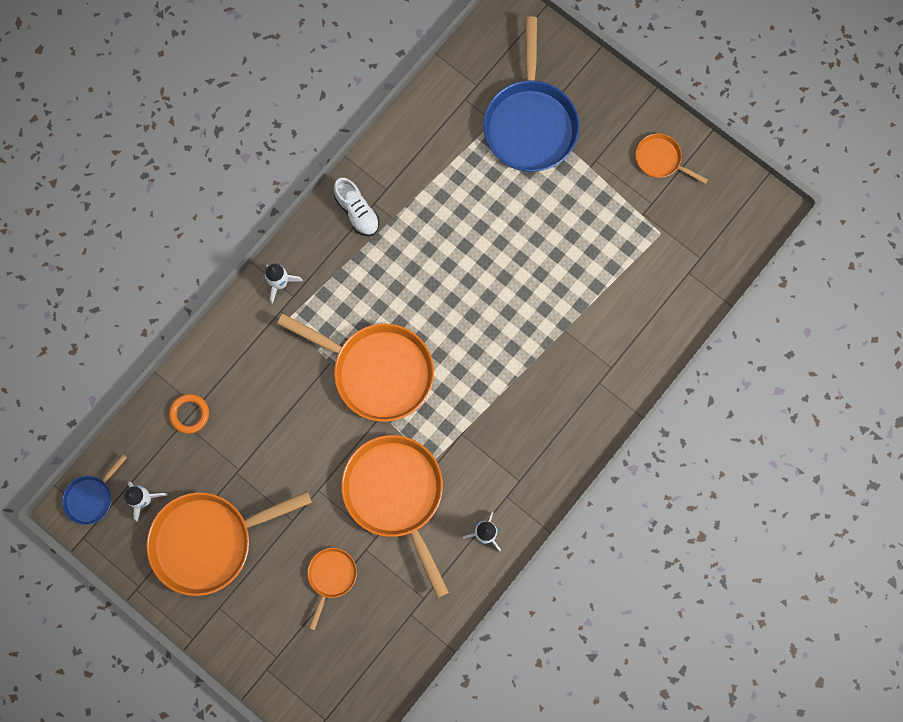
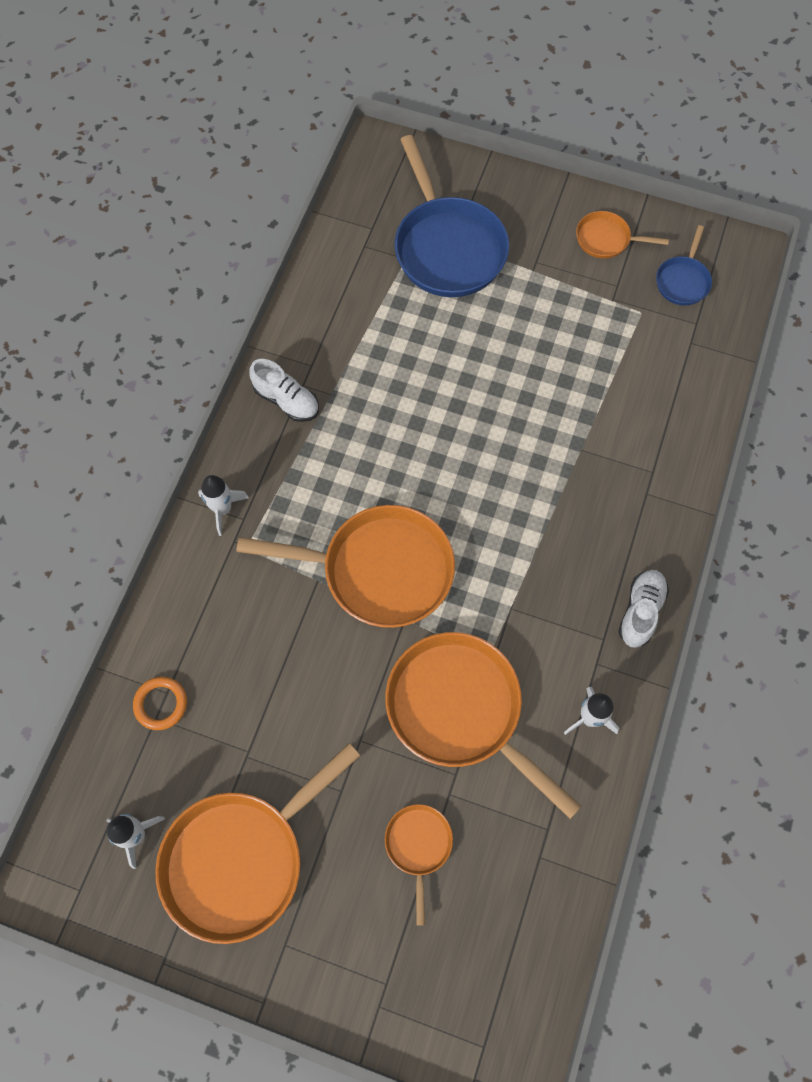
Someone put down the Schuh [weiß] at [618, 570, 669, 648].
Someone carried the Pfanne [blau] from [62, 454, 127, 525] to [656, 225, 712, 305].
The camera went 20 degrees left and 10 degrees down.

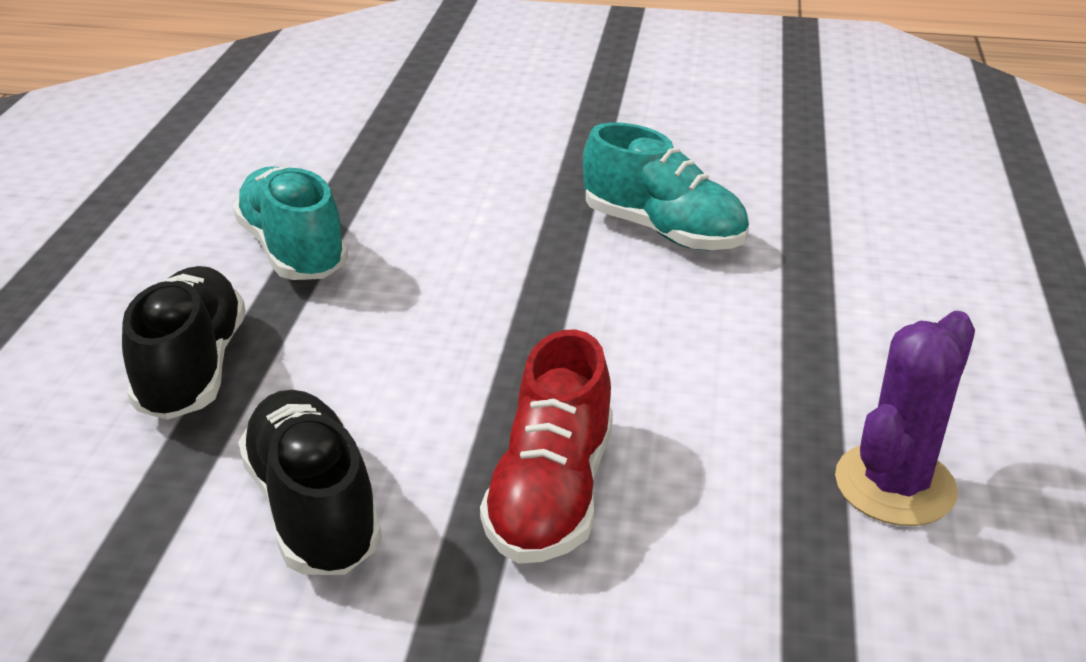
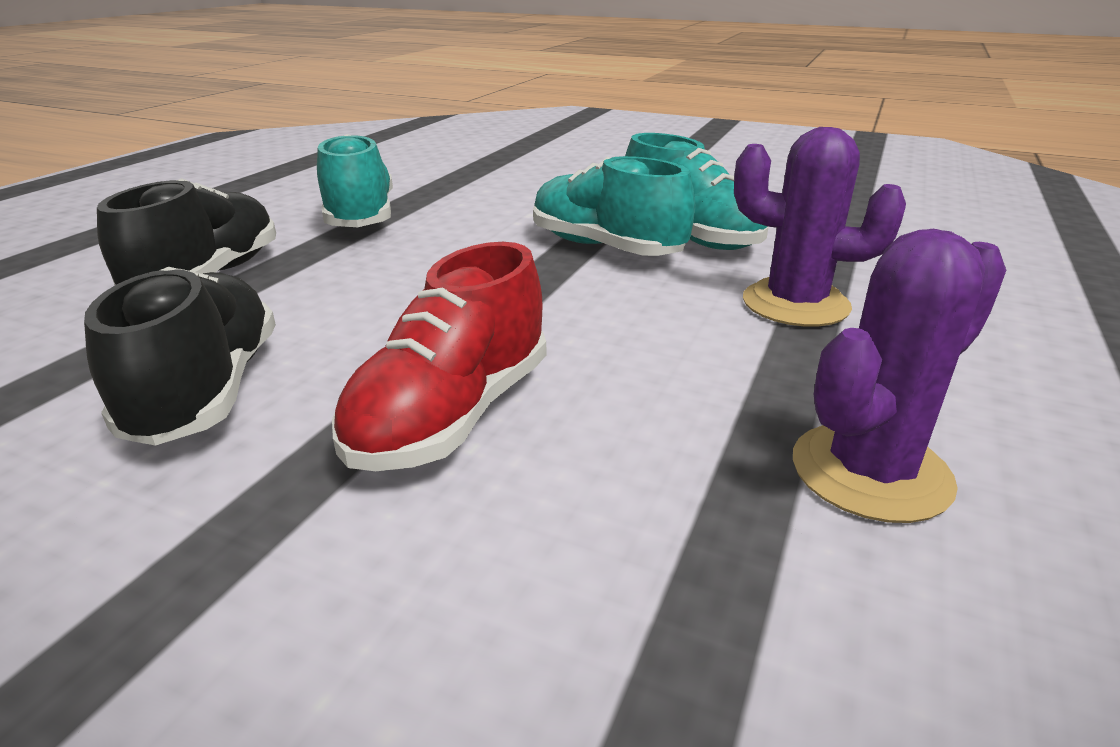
Someone put down the Schuh [türkis] at [533, 156, 695, 256].
Someone put down the Kaktus [lila] at [734, 127, 906, 327].
The camera went 15 degrees right and 5 degrees down.

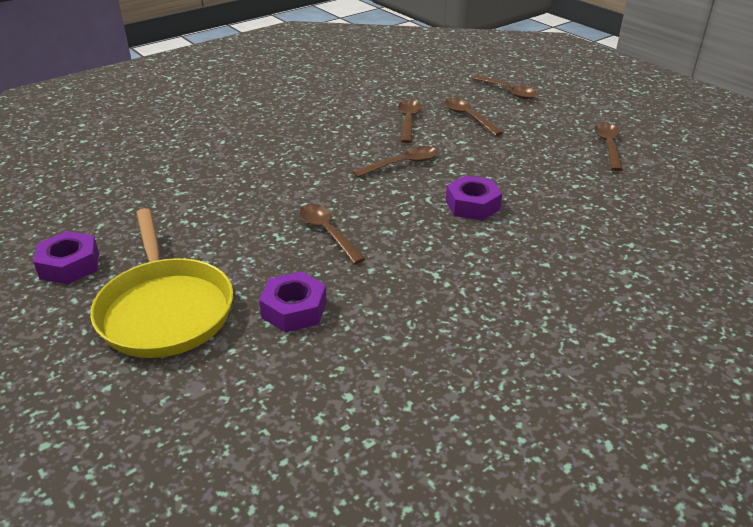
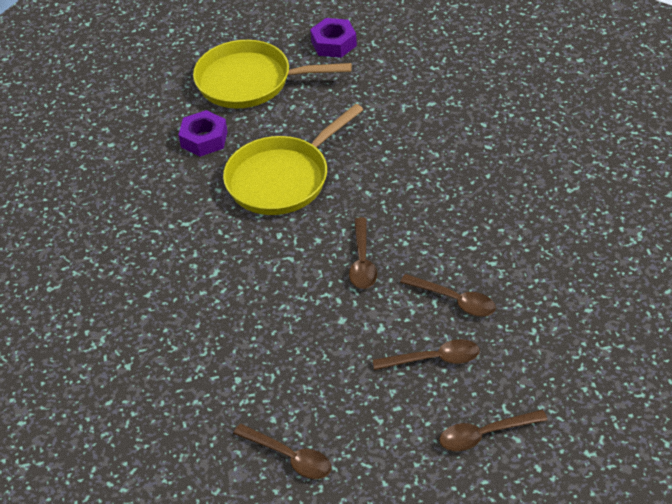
Someone swapped the Löffel [braun] at [299, 204, 365, 264] for the Pfanne [gelb] at [223, 104, 363, 215].
Someone took away the Sechskantmutter [lila] at [446, 175, 502, 221].
The camera went 120 degrees right and 10 degrees up.

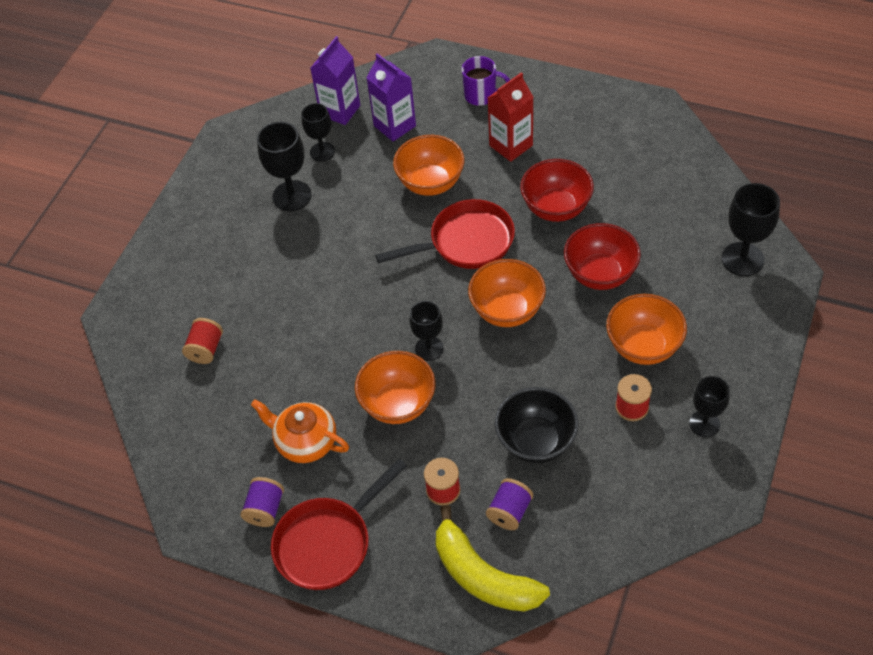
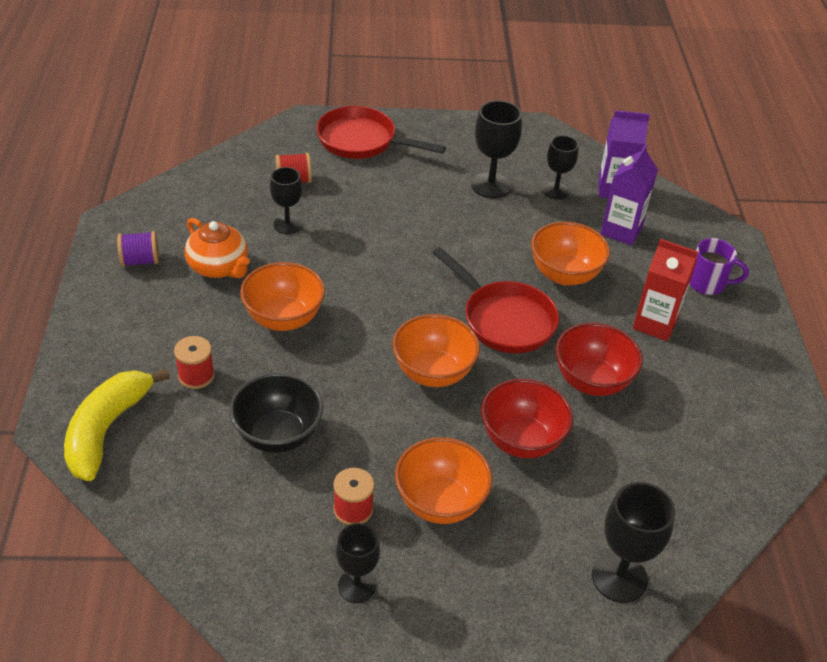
Someone rotated the Teekanne [orange] at [251, 399, 349, 463] by 135 degrees clockwise.
Someone carried the Kelch [schwarz] from [410, 301, 444, 361] to [270, 167, 302, 234].
Someone carried the Pfanne [rot] from [271, 459, 407, 590] to [316, 106, 446, 159].
Someone rotated the Tasse [lila] at [462, 56, 510, 106] by 60 degrees counterclockwise.
Someone took away the Garnrolle [lila] at [486, 478, 533, 530].
The camera went 60 degrees right and 10 degrees down.

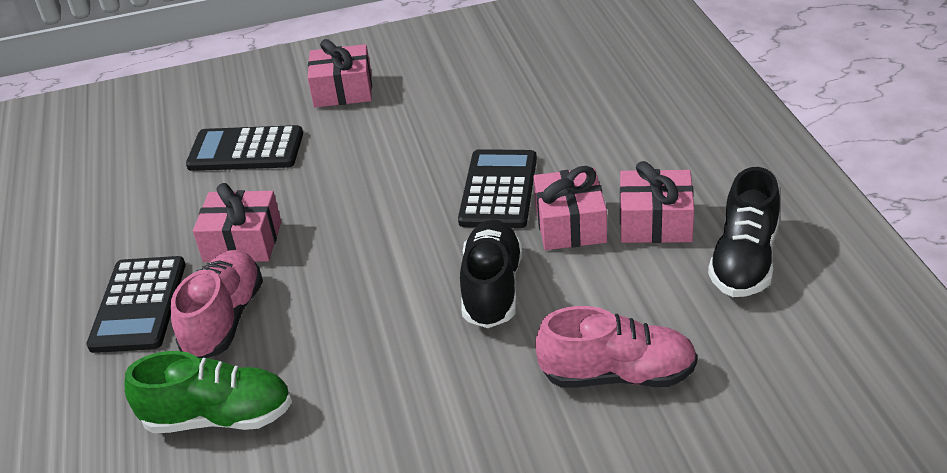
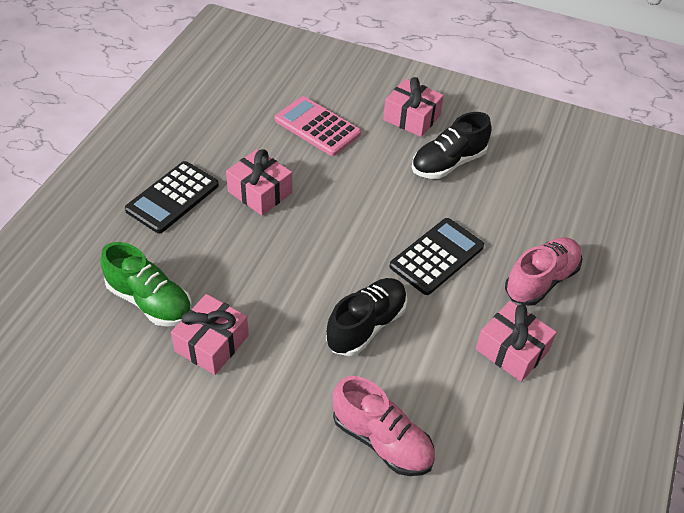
Someone carried the Geschenk [rosa] from [533, 166, 607, 250] to [171, 294, 249, 375].
Someone repainted the Taschenrechner [schwarz] at [186, 125, 303, 171], which became the Taschenrechner [rosa] at [275, 96, 361, 156].
Someone carried the Schuh [schwarz] from [708, 167, 780, 297] to [412, 112, 491, 179].
Someone carried the Schuh [rosa] from [171, 250, 263, 358] to [505, 237, 582, 306].
The camera went 30 degrees right and 10 degrees up.

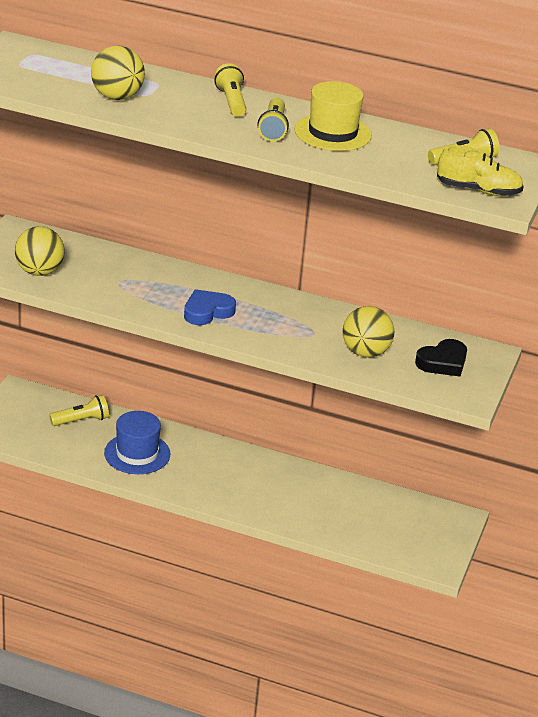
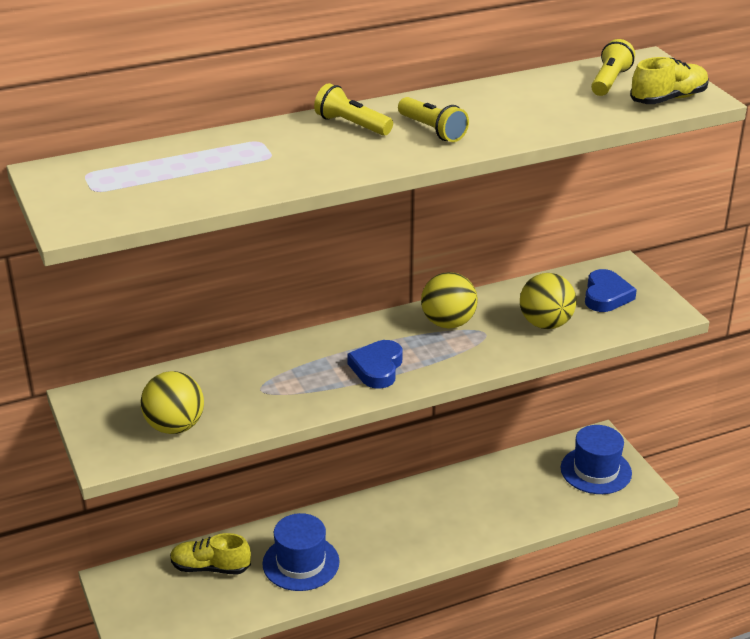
Someone swapped the Taschenlampe [gelb] at [49, 395, 109, 426] for the Schuh [gelb] at [170, 533, 251, 575].
Someone carried the Ball [gelb] from [91, 46, 145, 100] to [421, 272, 478, 329].
Someone put down the Hut [blau] at [561, 425, 632, 494].
Someone repainted the Herz [schwarz] at [415, 339, 467, 377], which became the Herz [blau] at [585, 269, 637, 312].
Someone took away the Hut [gelb] at [294, 81, 372, 151].
The camera went 40 degrees left and 0 degrees up.

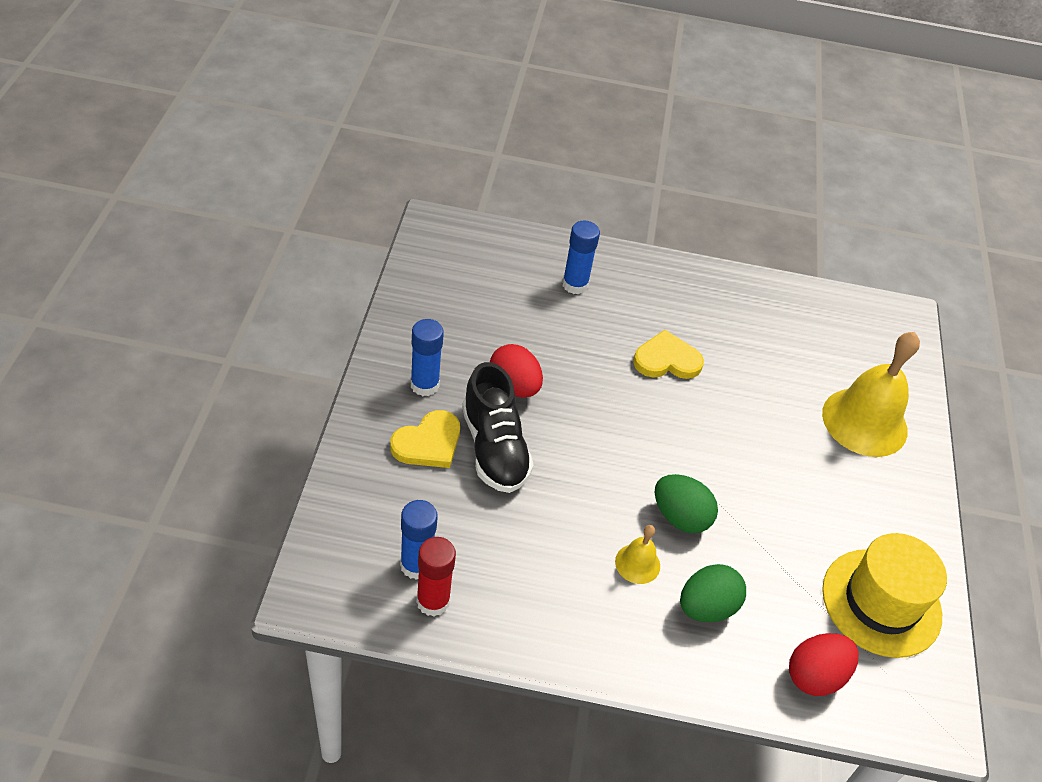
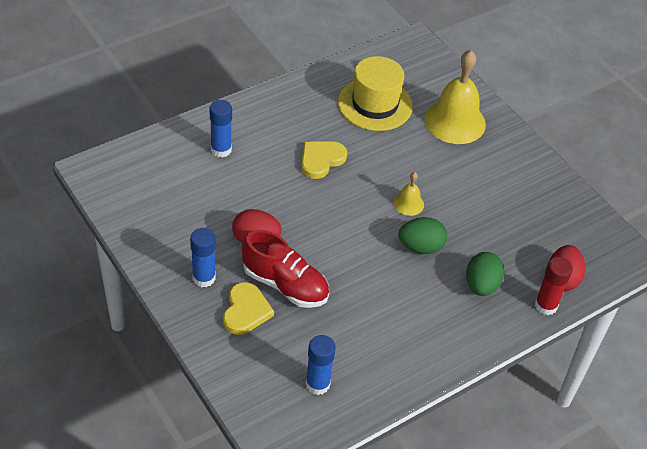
Someone repainted the Schuh [schwarz] at [462, 362, 534, 493], which became the Schuh [rot] at [242, 230, 329, 308].
Someone carried the Hut [gelb] from [822, 533, 947, 658] to [338, 56, 413, 131].
Someone carried the Glocke [gelb] from [615, 525, 660, 584] to [394, 172, 424, 216].
Someone carried the Klebestift [rot] from [416, 537, 456, 617] to [535, 257, 573, 315].
The camera went 40 degrees left and 0 degrees up.

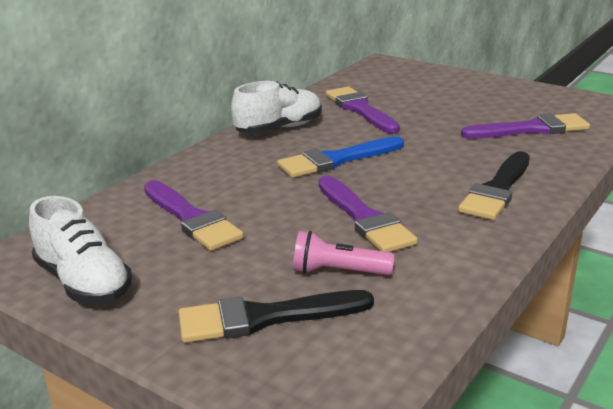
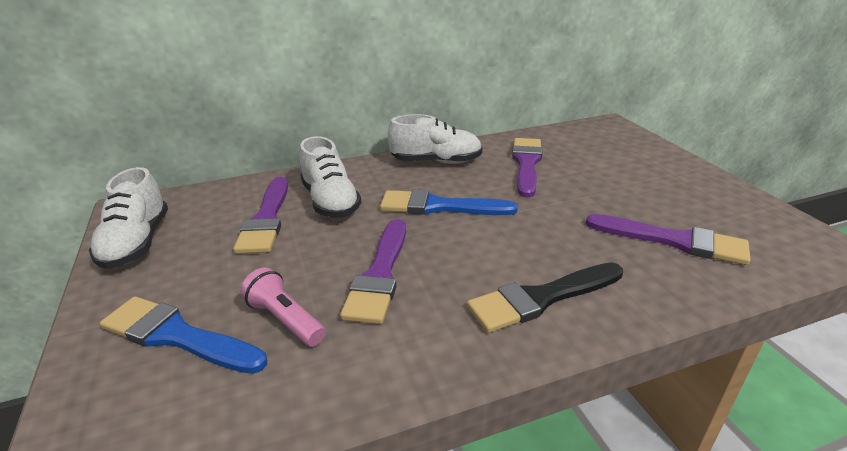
Someone repainted the Pinsel [schwarz] at [179, 290, 374, 343], which became the Pinsel [blau] at [100, 296, 267, 374].
Someone put down the Schuh [weiß] at [299, 136, 361, 218].
The camera went 35 degrees right and 5 degrees up.

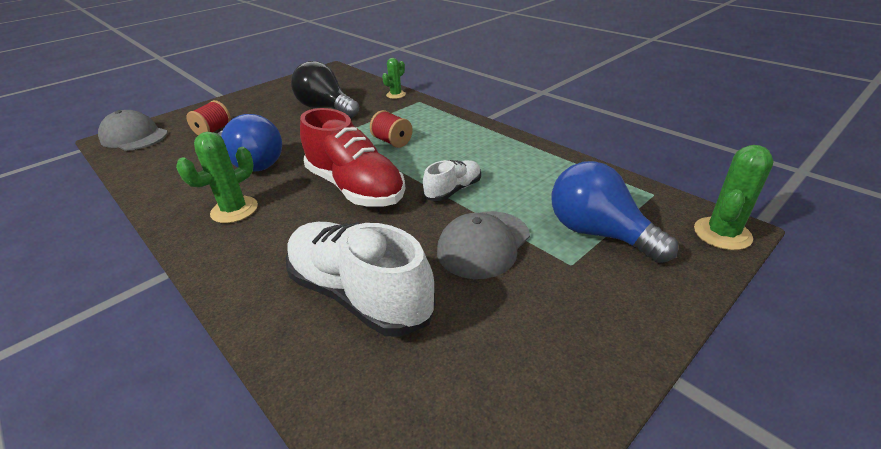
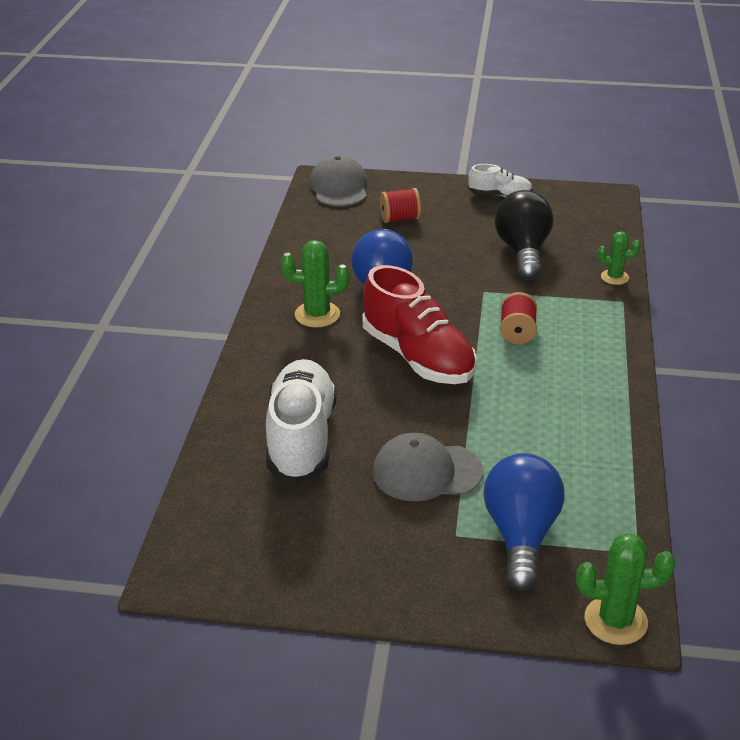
Someone rotated the Schuh [rot] at [300, 108, 406, 207] by 45 degrees counterclockwise.
Someone carried the Schuh [weiß] from [423, 160, 481, 201] to [468, 164, 533, 197].
The camera went 50 degrees right and 0 degrees up.

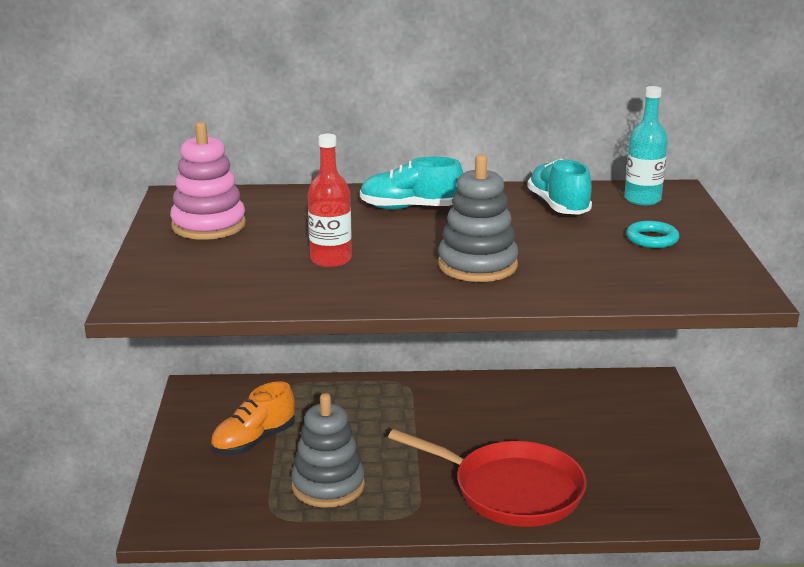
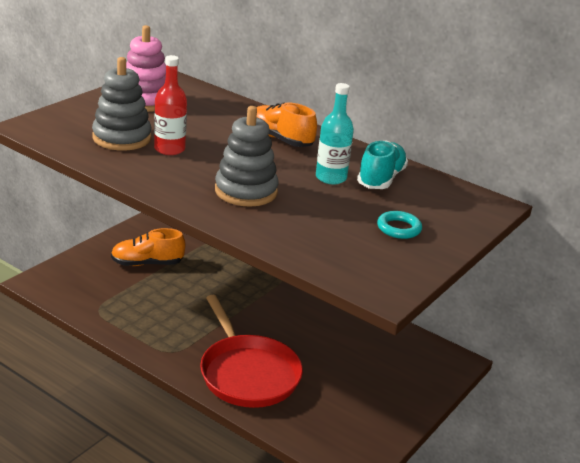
Someone carried the Stapelspielzeug [grau] from [291, 393, 365, 508] to [92, 57, 152, 151].
Someone repainted the Schuh [türkis] at [360, 157, 463, 209], which became the Schuh [orange] at [256, 102, 317, 147].
Someone carried the Flasche [türkis] from [624, 86, 668, 205] to [316, 83, 354, 185].
The camera went 35 degrees right and 5 degrees up.

